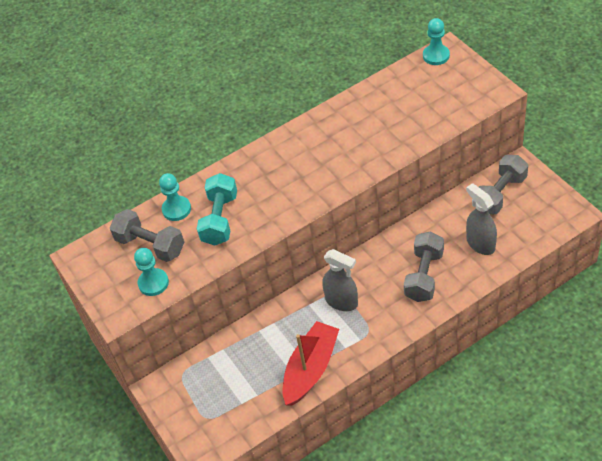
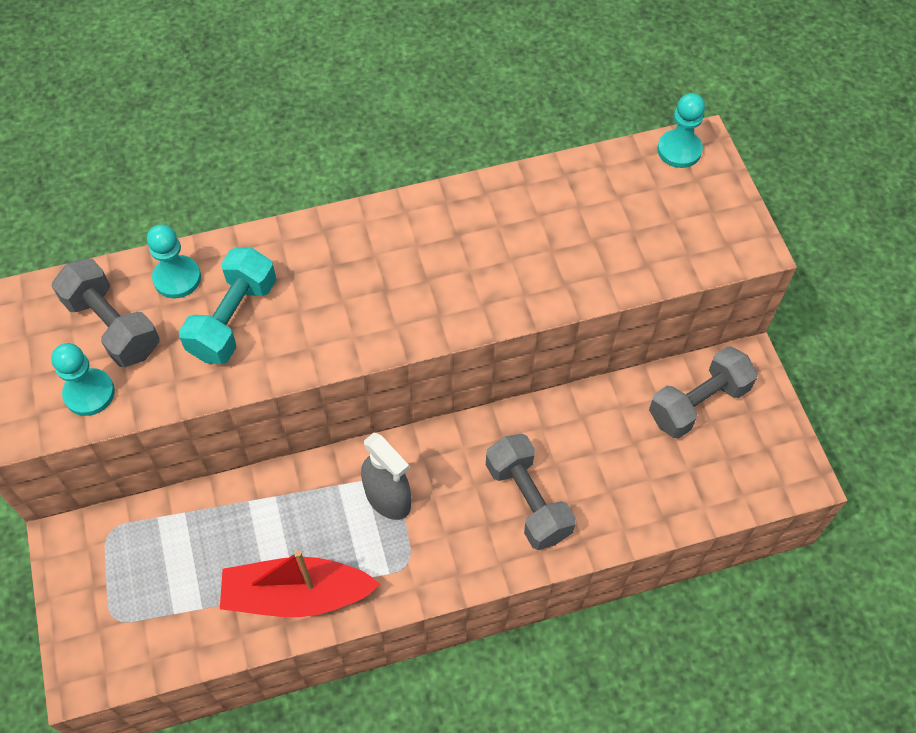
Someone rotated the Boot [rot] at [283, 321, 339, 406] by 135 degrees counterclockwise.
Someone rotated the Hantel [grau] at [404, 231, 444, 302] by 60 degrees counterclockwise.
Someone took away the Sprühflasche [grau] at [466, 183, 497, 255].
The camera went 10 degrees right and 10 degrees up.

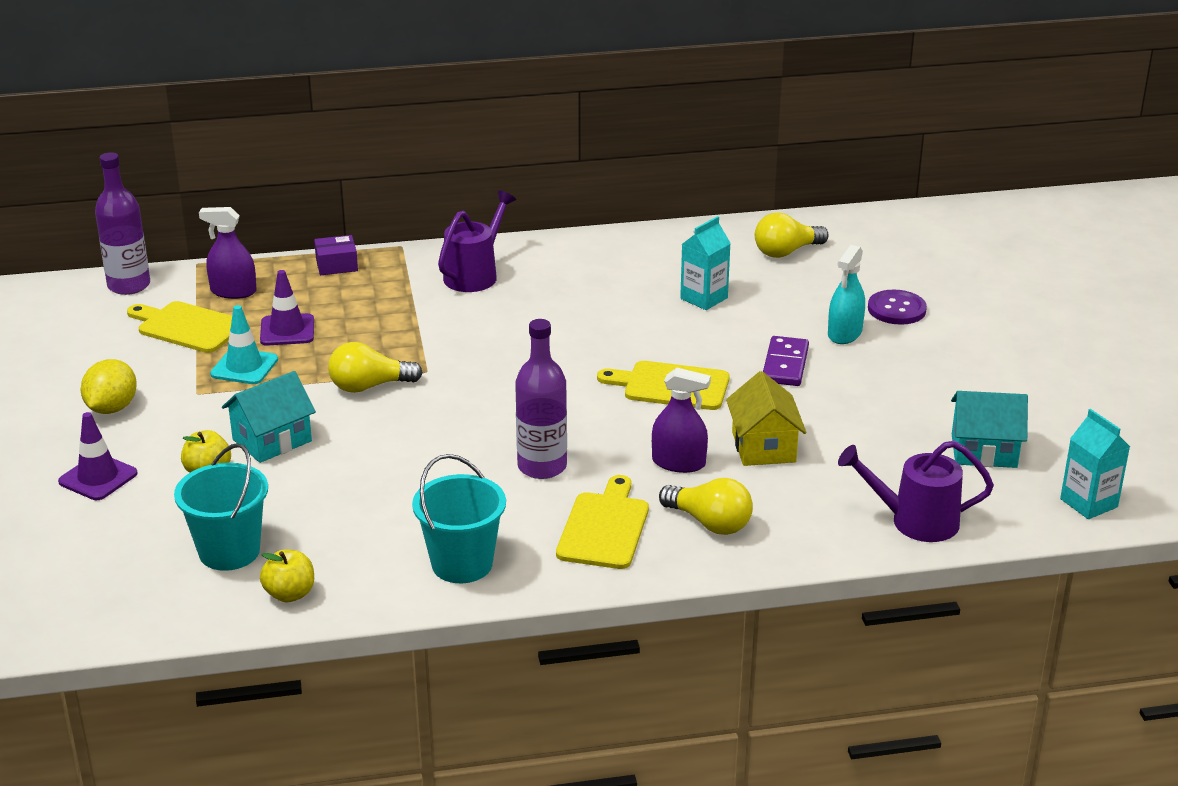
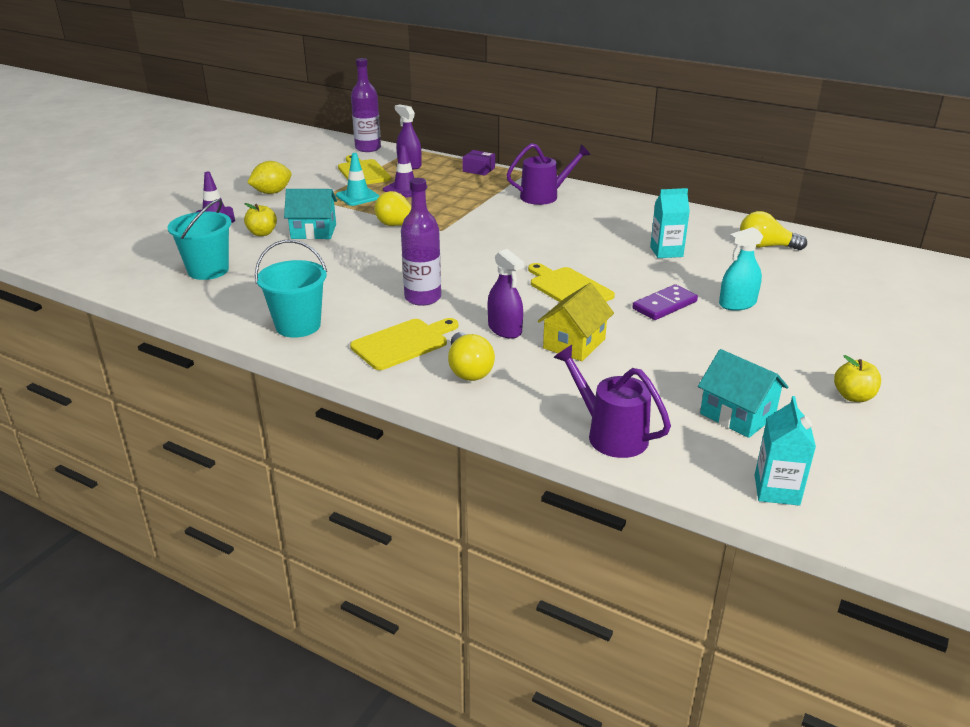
Someone carried the Apfel [gelb] from [260, 550, 314, 602] to [834, 355, 881, 402].
Someone took away the Knopf [lila] at [868, 290, 927, 325].
The camera went 40 degrees right and 0 degrees up.

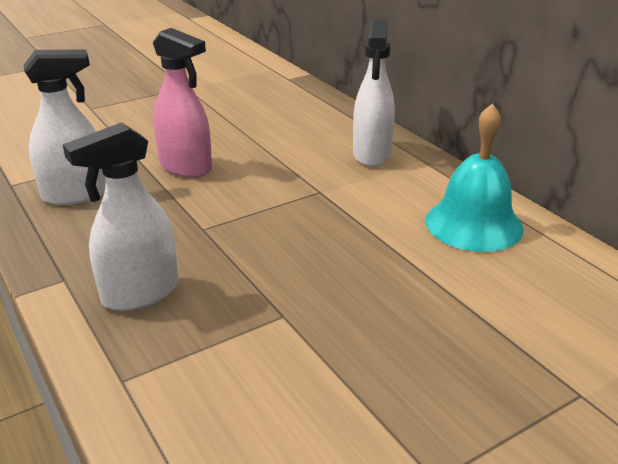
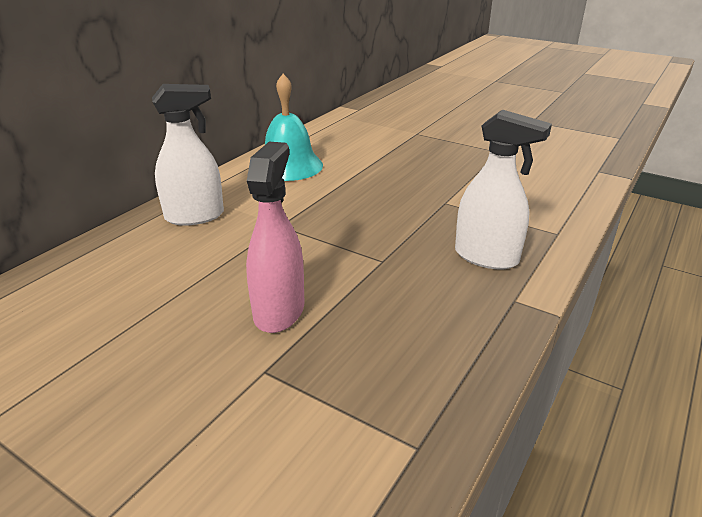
Someone took away the Sprühflasche [weiß] at [23, 50, 105, 205].
The camera went 115 degrees left and 0 degrees up.

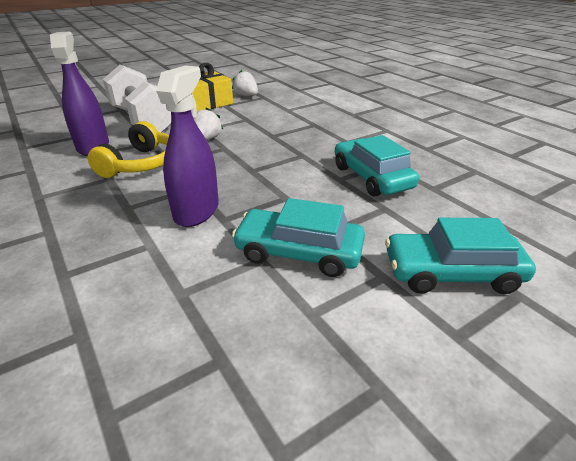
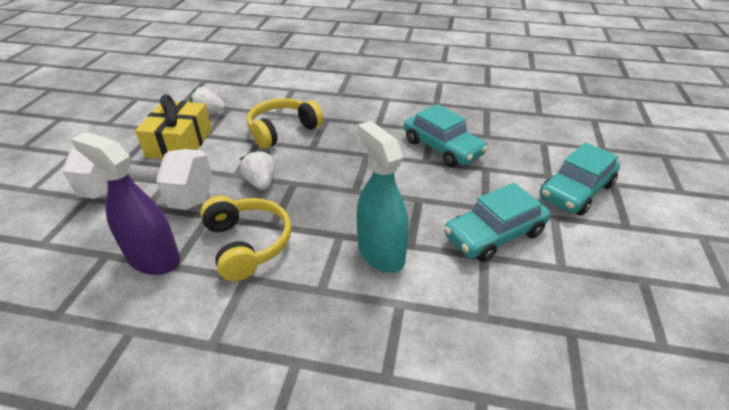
Someone put down the Kopfhörer [gelb] at [247, 98, 323, 149].
Someone repainted the Sprühflasche [lila] at [156, 66, 219, 227], which became the Sprühflasche [türkis] at [357, 121, 409, 273].
Someone rotated the Auto [türkis] at [335, 135, 419, 197] by 150 degrees counterclockwise.
The camera went 45 degrees left and 5 degrees up.

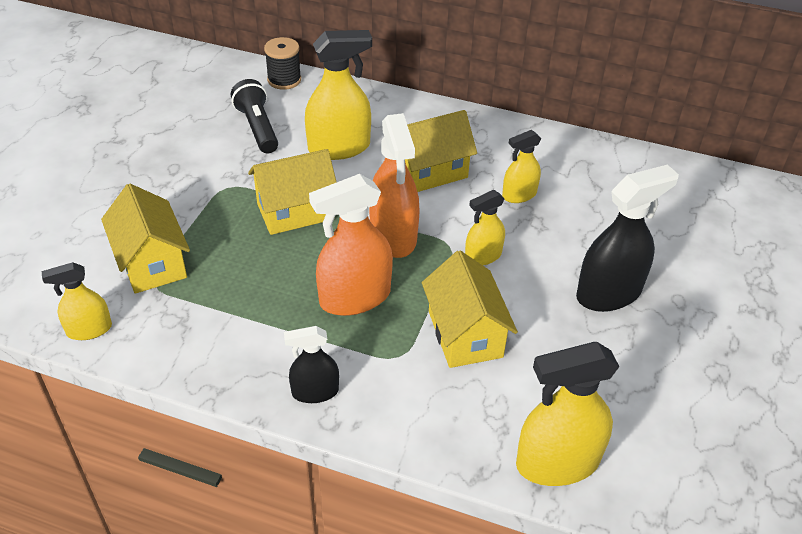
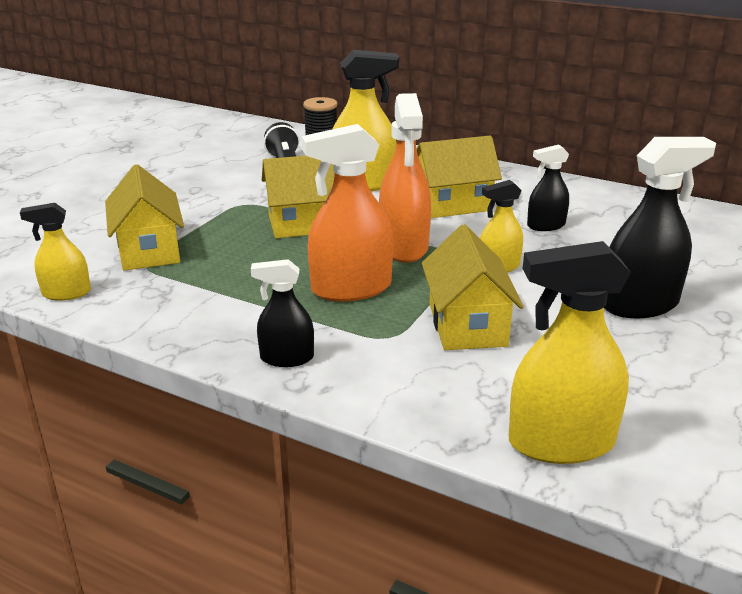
Someone repainted the Sprühflasche [gelb] at [502, 130, 541, 203], which became the Sprühflasche [schwarz] at [527, 144, 569, 231].
The camera went 10 degrees right and 15 degrees down.

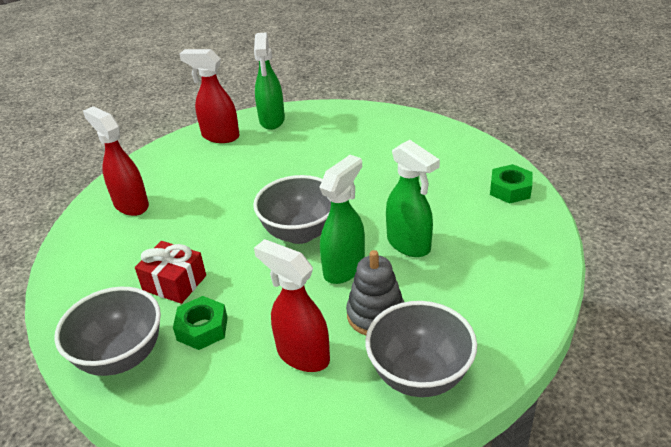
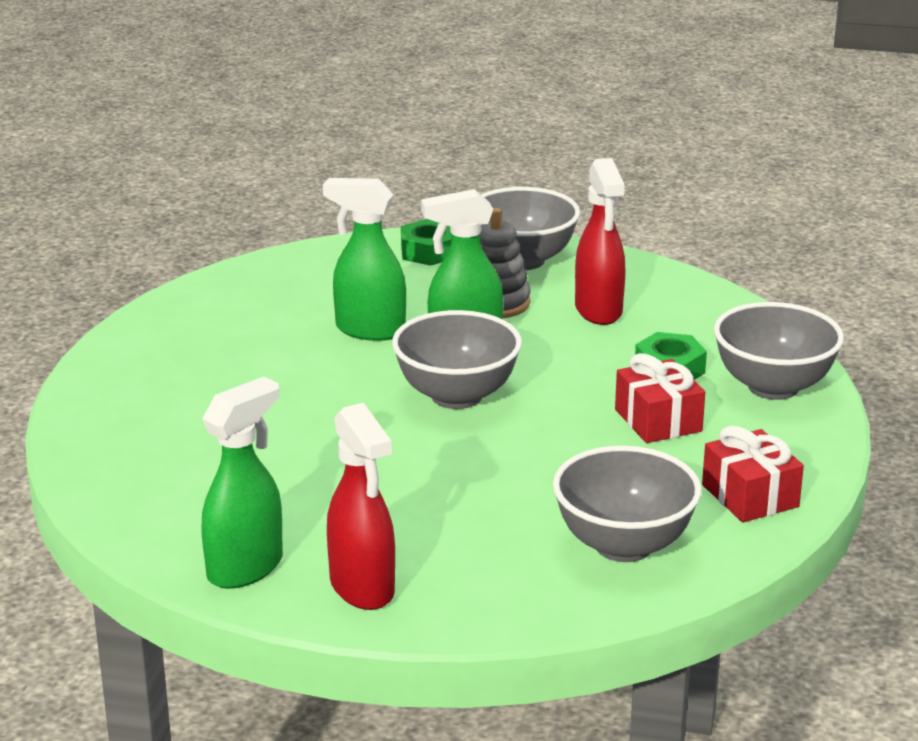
Someone rotated the Sprühflasche [grün] at [386, 140, 440, 257] by 75 degrees counterclockwise.
Someone carried the Sechskantmutter [grün] from [490, 164, 533, 204] to [401, 219, 452, 266].
Someone swapped the Sprühflasche [rot] at [83, 106, 149, 216] for the Schüssel [grau] at [553, 446, 701, 562].
Someone put down the Geschenk [rot] at [702, 426, 804, 523].
The camera went 140 degrees left and 10 degrees down.

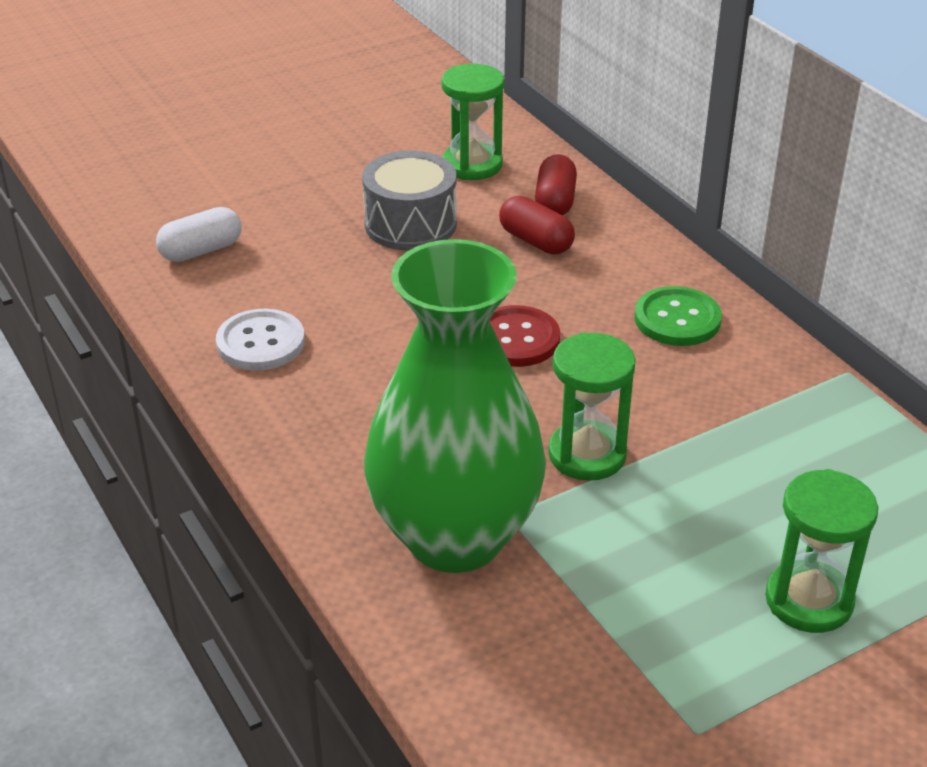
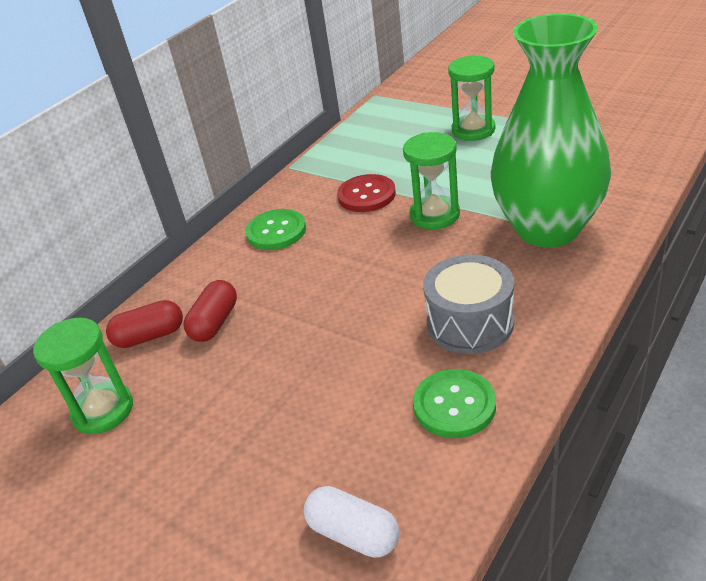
Someone carried the Knopf [rot] from [490, 305, 560, 367] to [337, 174, 396, 212].
Someone repainted the Knopf [weiß] at [216, 309, 305, 371], which became the Knopf [grün] at [413, 369, 496, 438].
Someone carried the Trommel [grau] from [362, 151, 457, 251] to [423, 254, 514, 354].
The camera went 110 degrees left and 0 degrees up.

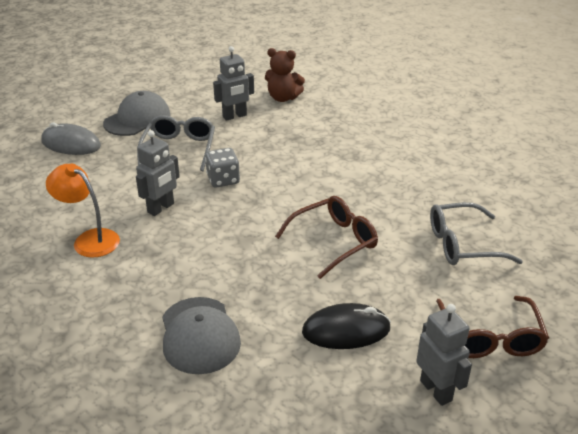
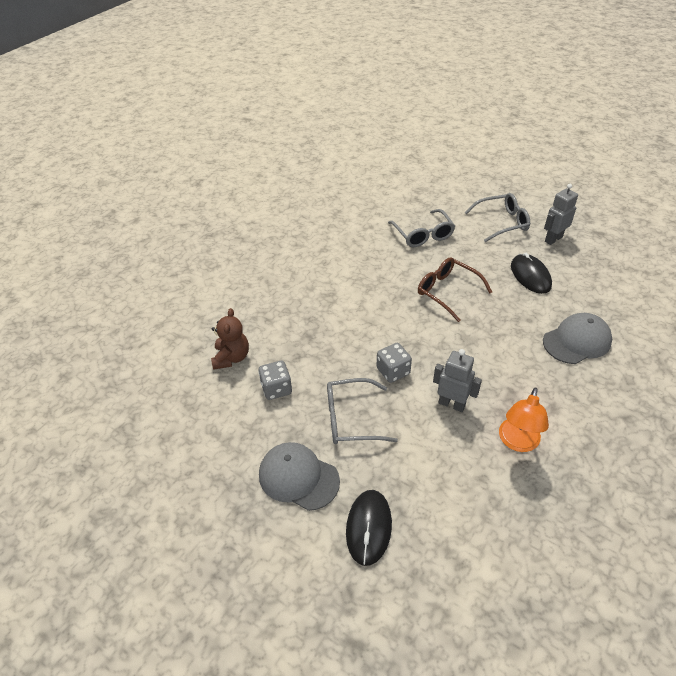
Someone swapped the Roboter [grau] at [213, 46, 254, 121] for the Spielwürfel [grau] at [259, 361, 292, 400].
Someone repainted the Computermaus [grau] at [41, 122, 101, 155], which became the Computermaus [schwarz] at [346, 490, 392, 566].
Someone repainted the Brille [braun] at [436, 296, 549, 358], which became the Brille [grau] at [465, 193, 530, 242].
The camera went 100 degrees left and 10 degrees up.

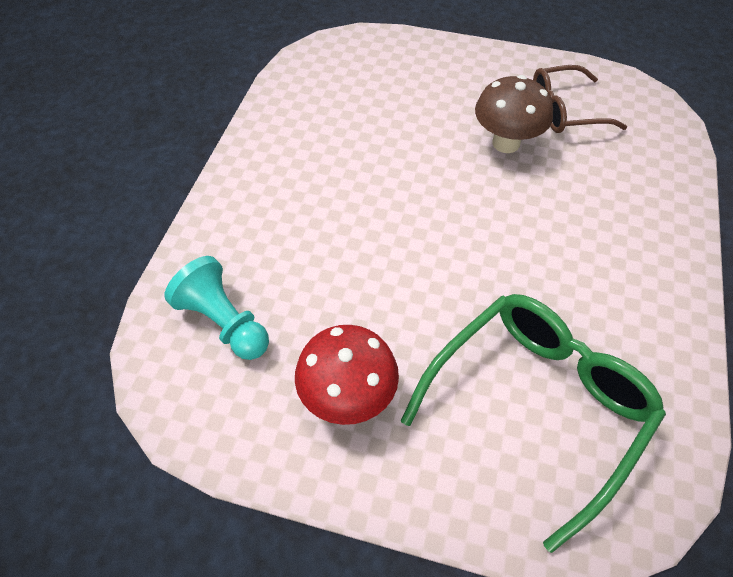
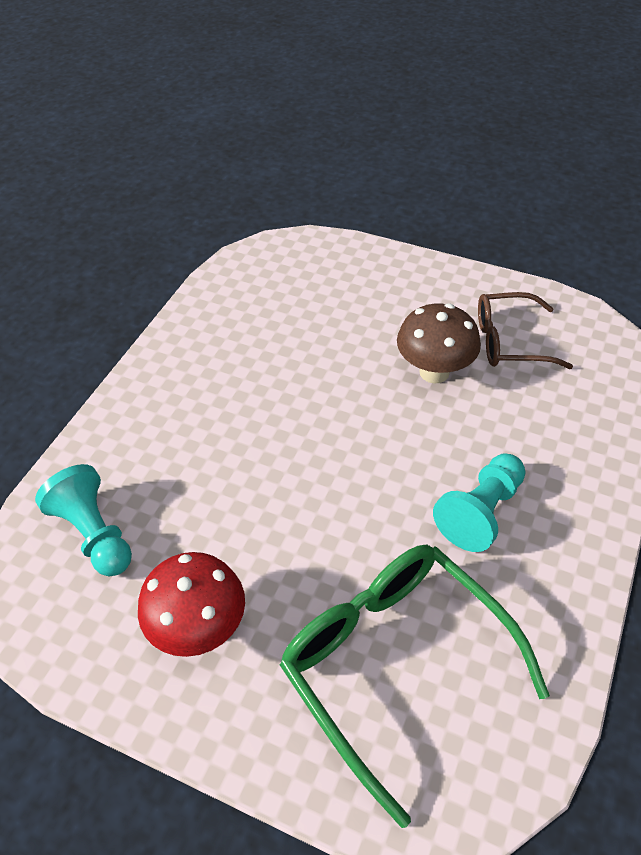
Someone rotated the Brille [grün] at [401, 294, 666, 553] by 90 degrees counterclockwise.
Someone put down the Bauer [türkis] at [433, 454, 525, 552].
The camera went 10 degrees right and 5 degrees down.

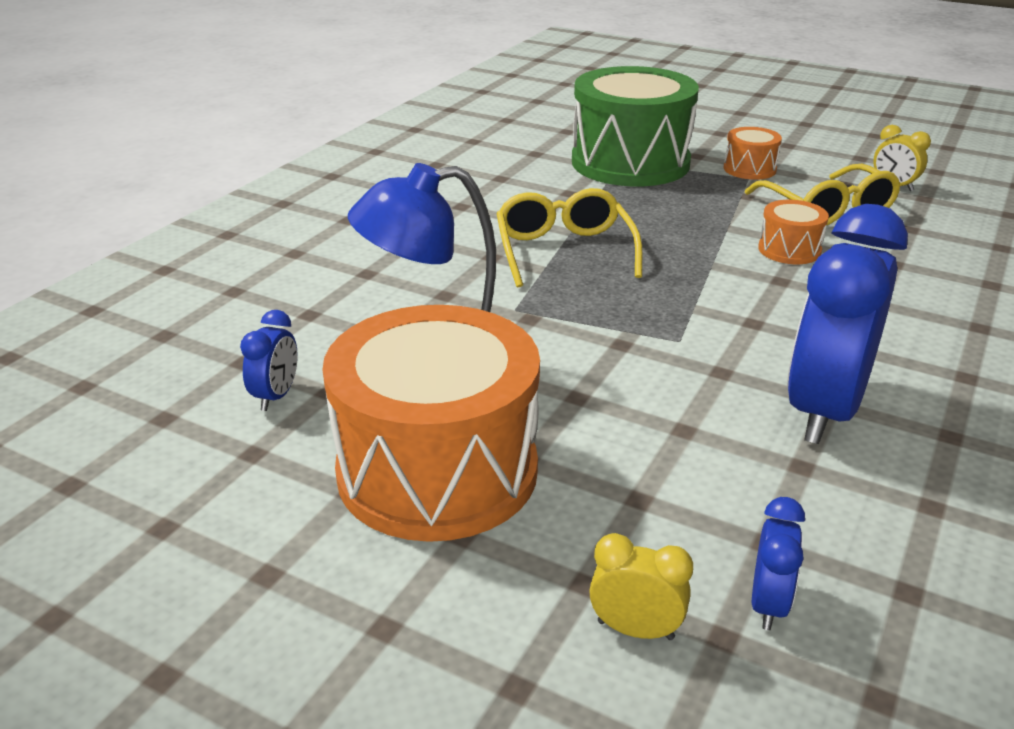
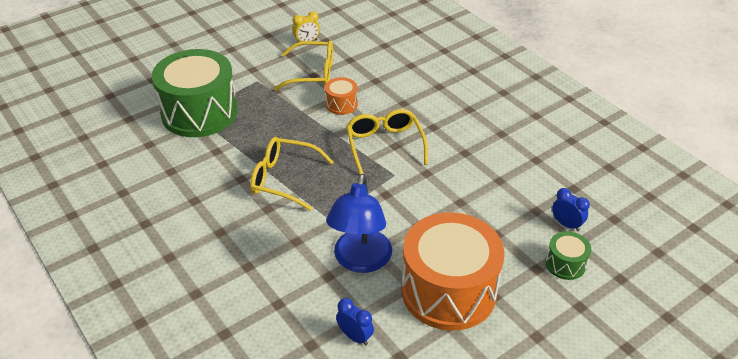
Someone put down the Brille [gelb] at [346, 109, 428, 175].
Someone swapped the Wecker [gelb] at [589, 533, 693, 640] for the Trommel [grün] at [545, 231, 591, 280].
Someone took away the Trommel [orange] at [724, 127, 782, 180].
Someone took away the Wecker [blau] at [787, 204, 908, 444].
The camera went 65 degrees left and 10 degrees up.

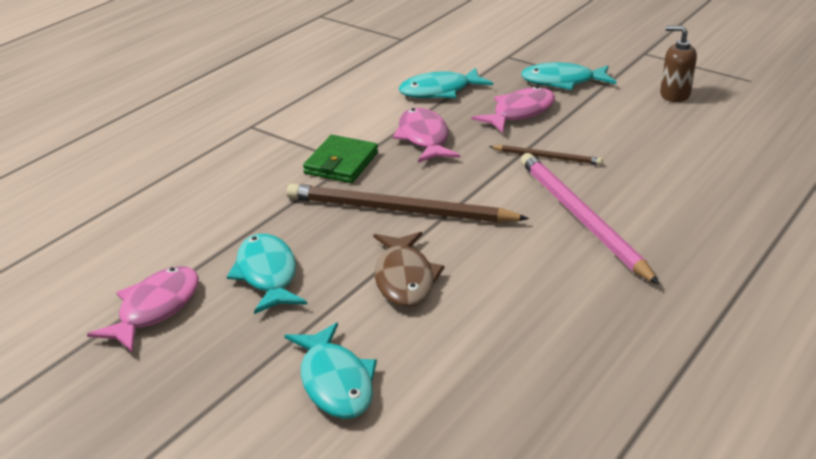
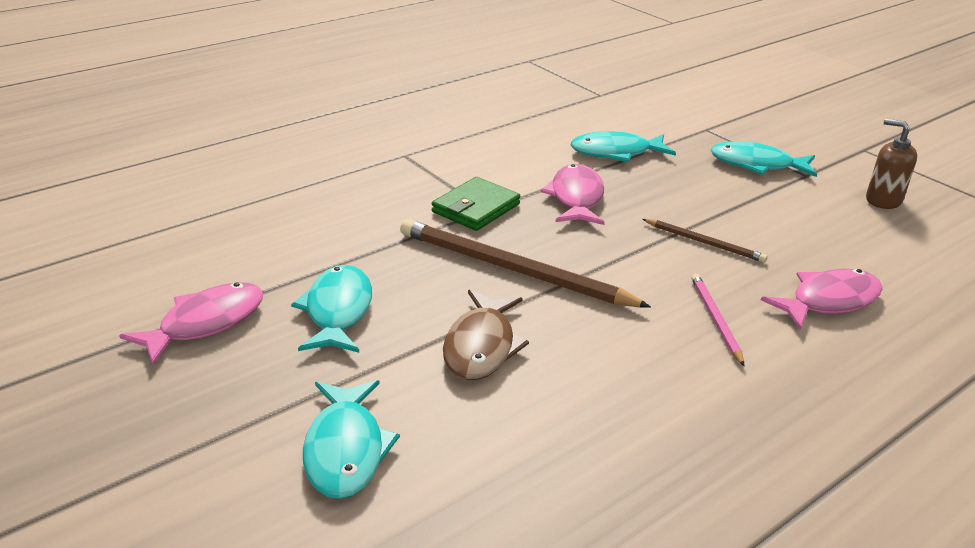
Someone scaled the Bleistift [rosa] at [520, 153, 659, 285] by 0.51.
Someone carried the Fisch [rosa] from [472, 86, 555, 133] to [761, 269, 882, 330].
The camera went 15 degrees right and 0 degrees up.

